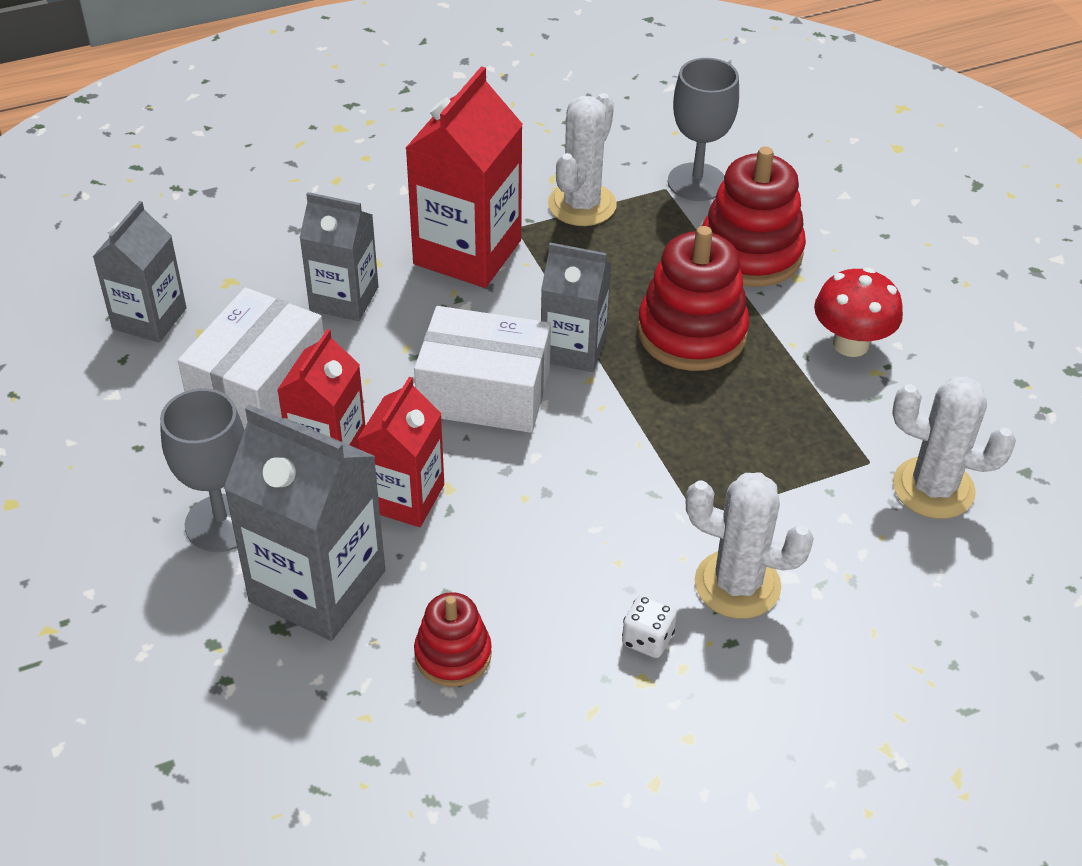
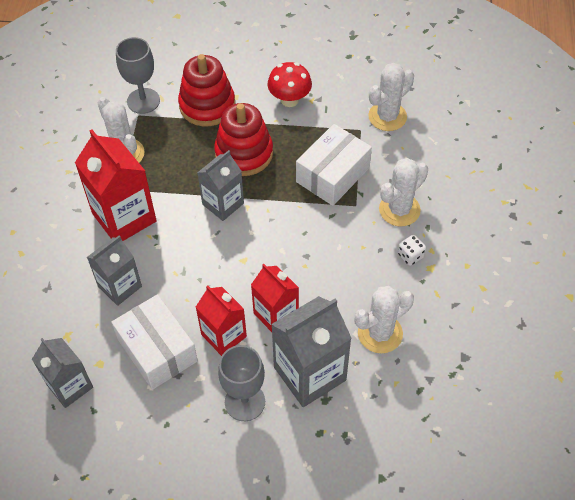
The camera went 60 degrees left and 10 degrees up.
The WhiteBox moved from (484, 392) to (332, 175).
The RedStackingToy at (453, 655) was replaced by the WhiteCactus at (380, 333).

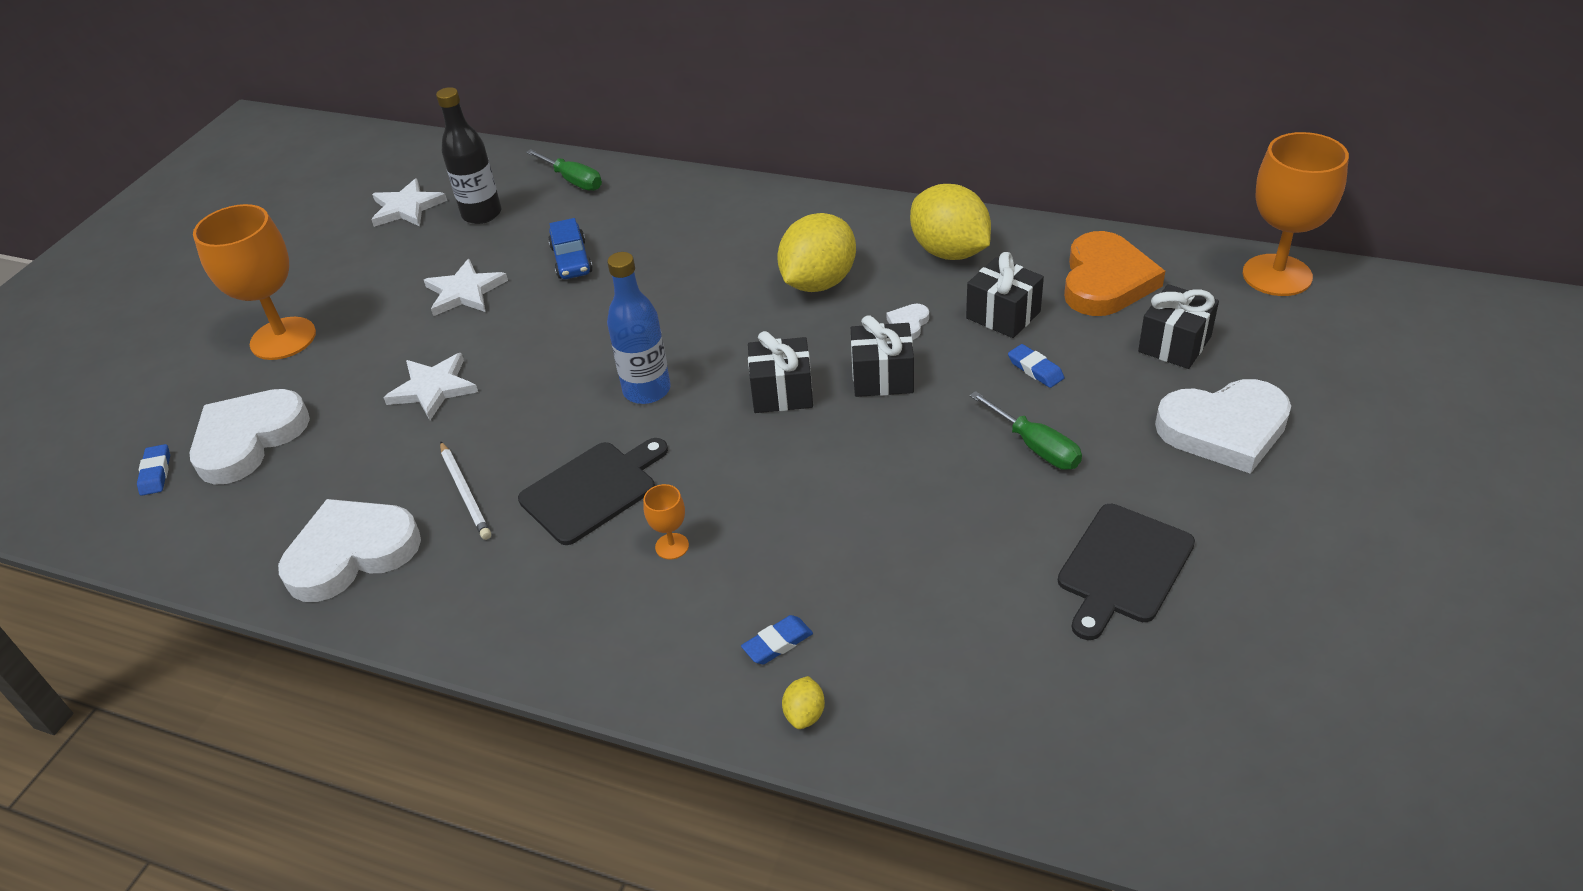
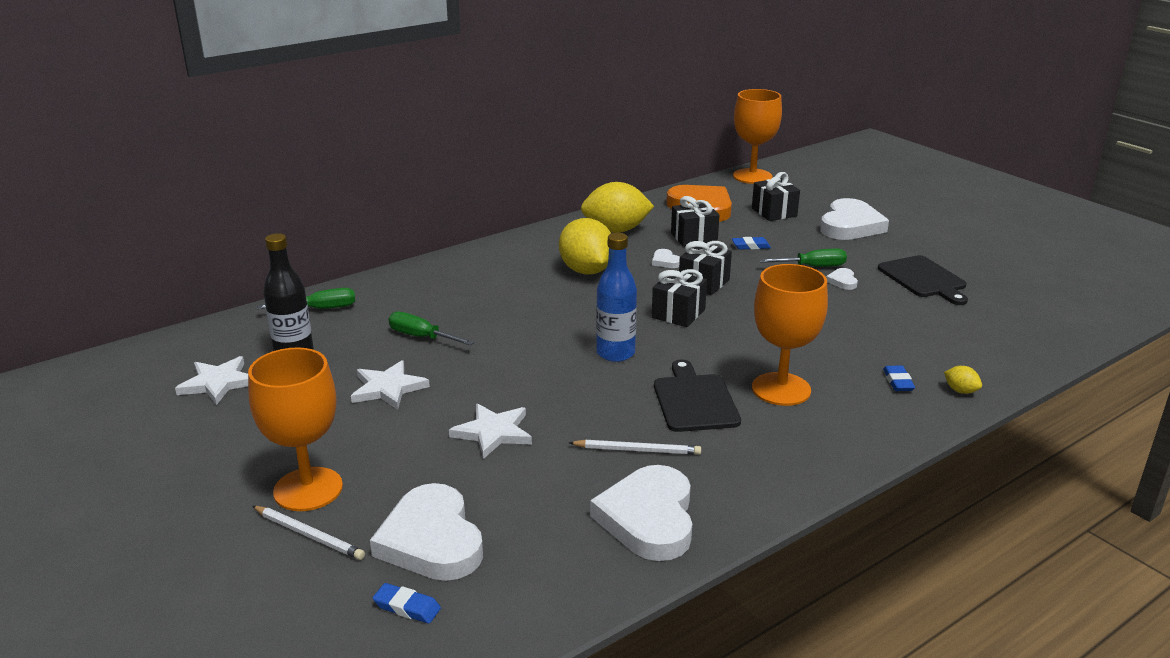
The camera went 60 degrees left and 15 degrees down.
The WhitePencil at (309, 535) appeared.
The WhiteHeart at (842, 281) appeared.
The BlueCar at (571, 260) was replaced by the GreenScrewdriver at (422, 337).
The OrangeGoblet at (672, 546) changed to 2.34 times the size.

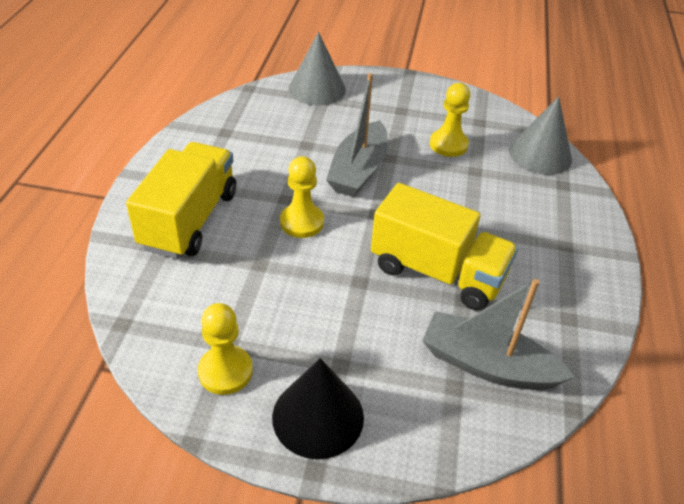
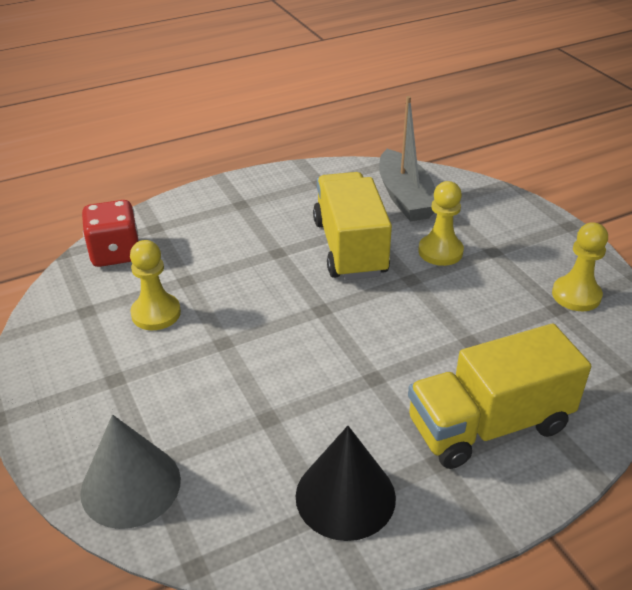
The camera went 125 degrees left and 5 degrees down.
The GreyBoat at (358, 170) disappeared.
The BlackCone moved from (318, 416) to (345, 496).
The YellowPawn moved from (302, 222) to (440, 251).
The GreyCone at (540, 154) was replaced by the RedDice at (115, 253).

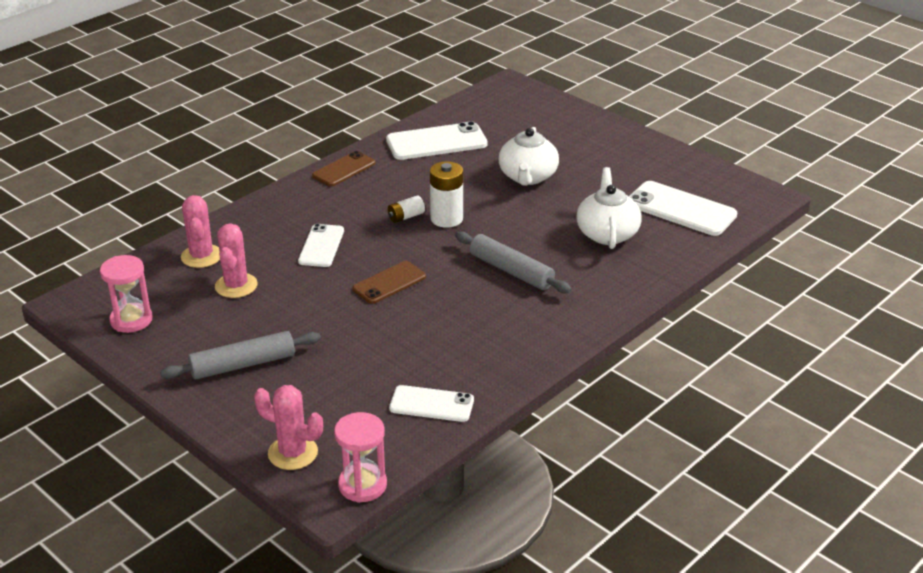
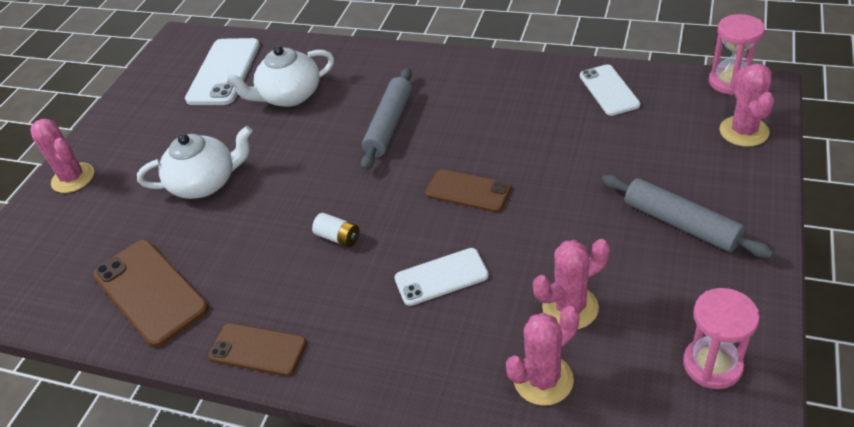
The camera went 110 degrees left and 10 degrees up.
The WhiteBattery at (446, 219) disappeared.
The PinkCactus at (73, 178) appeared.
The WhitePhone at (436, 142) became the BrownPhone at (150, 292).

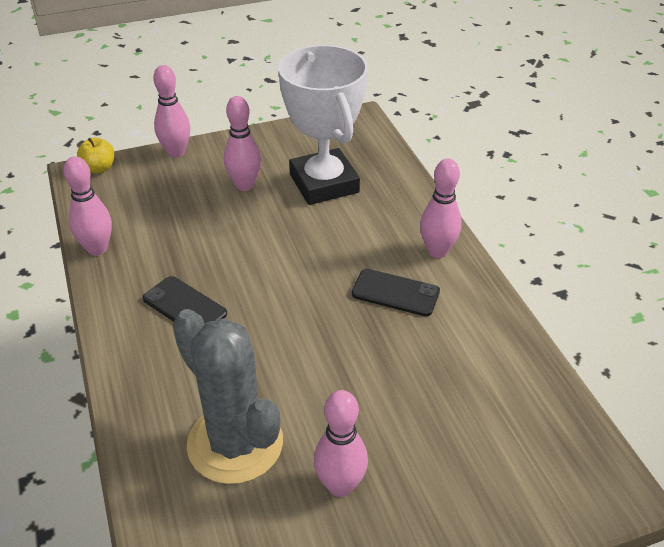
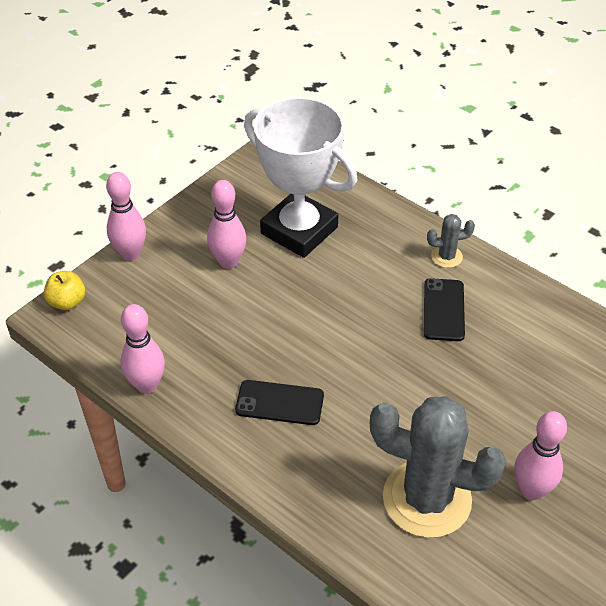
The camera went 30 degrees left and 5 degrees up.
The PinkBowlingPin at (437, 251) was replaced by the GreyCactus at (446, 257).
The BlackPhone at (395, 293) turned 75 degrees counterclockwise.

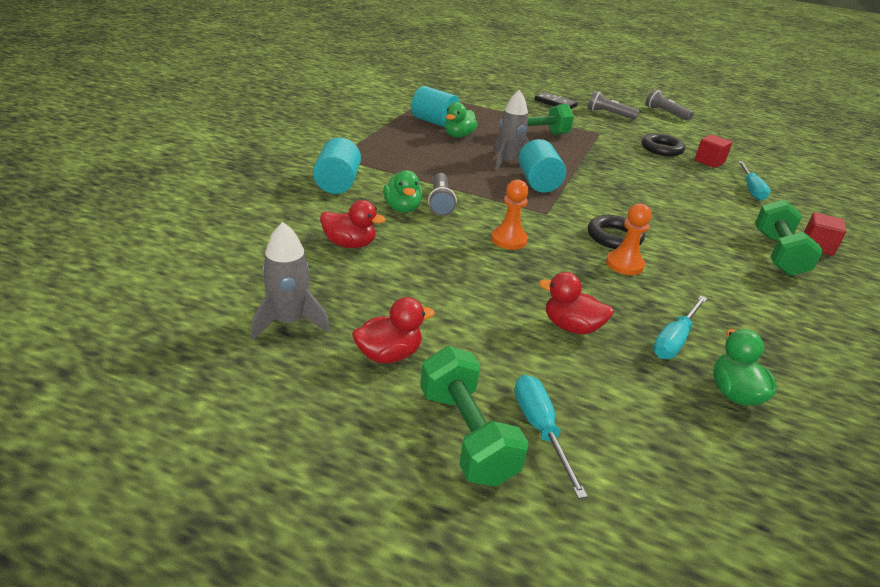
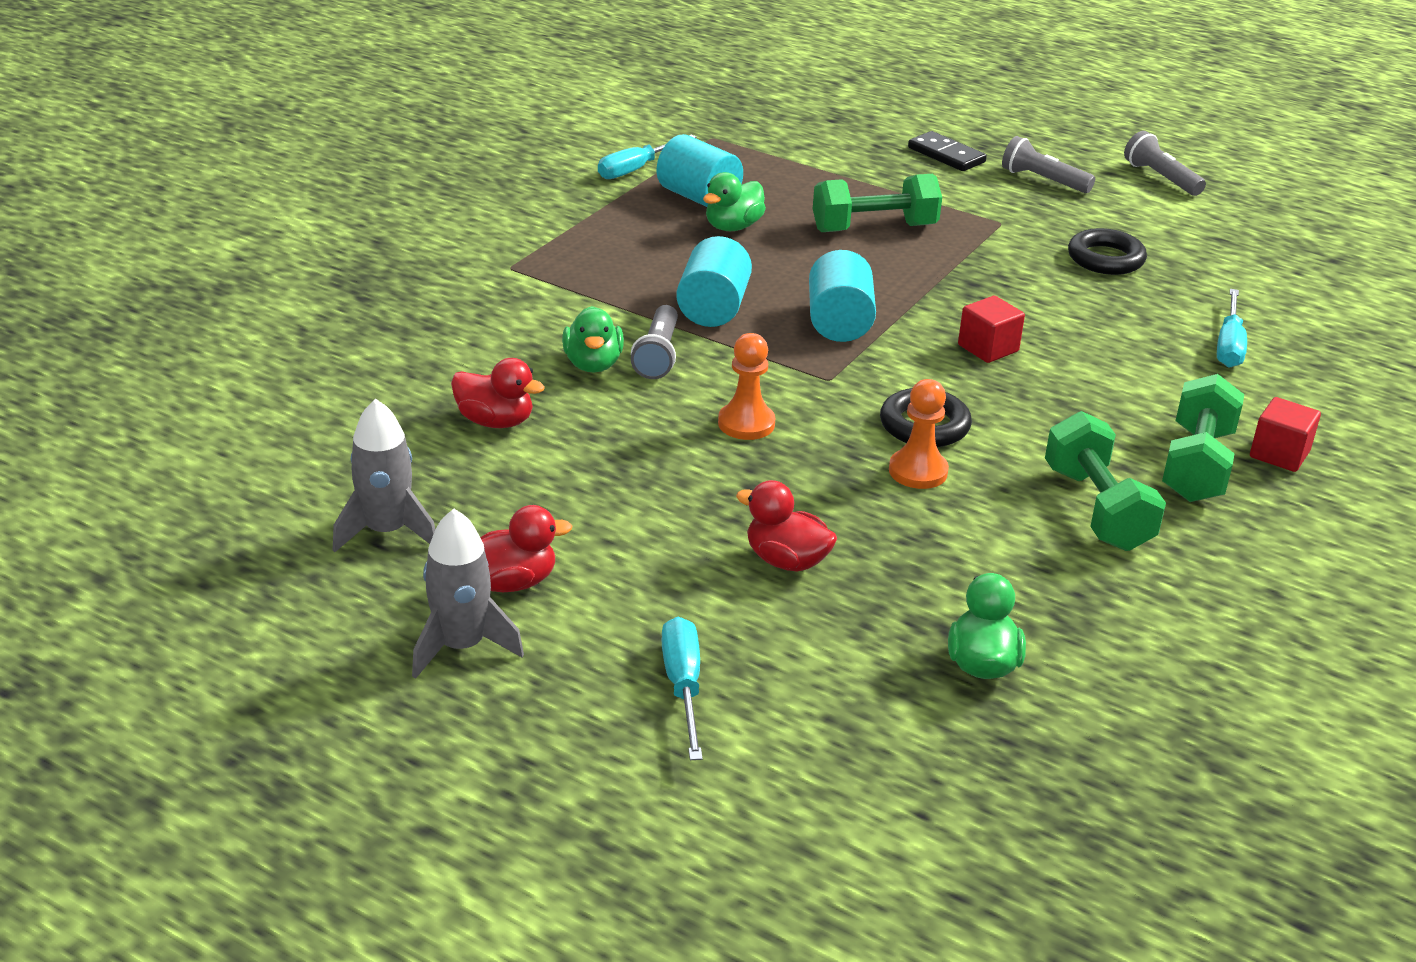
The camera went 10 degrees right and 0 degrees up.
The TurquoiseCylinder moved from (337, 183) to (713, 309).
The GreenDumbbell moved from (466, 435) to (1097, 509).
The GreyRocket moved from (508, 161) to (461, 646).
The TurquoiseScrewdriver moved from (674, 340) to (636, 169).
The RedCube moved from (709, 161) to (988, 348).

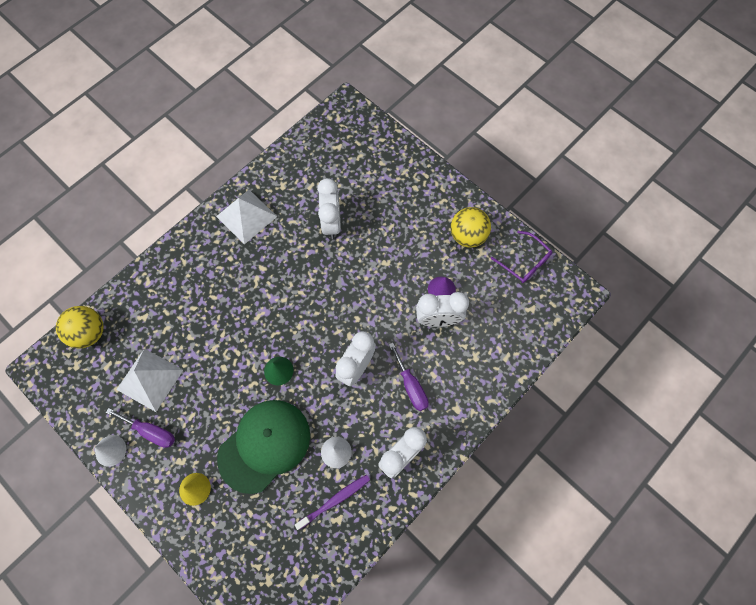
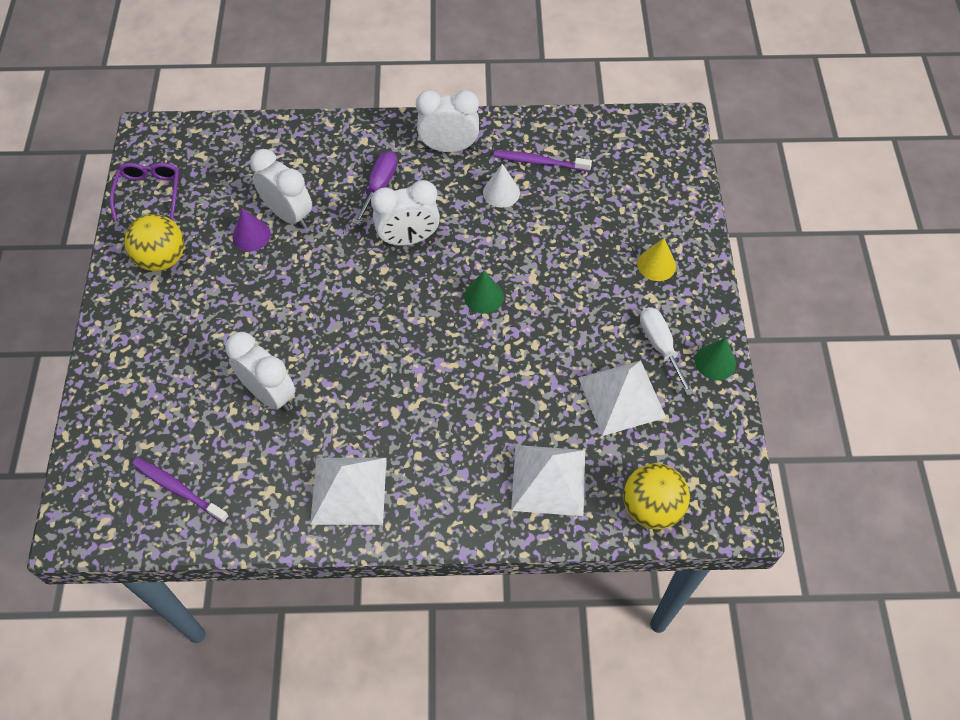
The camera went 135 degrees left and 10 degrees down.
The GreenCap at (264, 445) disappeared.
The PurpleToothbrush at (178, 489) appeared.
The WhitePyramid at (548, 479) appeared.
The WhiteCone at (110, 450) became the GreenCone at (715, 362).
The PurpleScrewdriver at (151, 431) became the WhiteScrewdriver at (660, 346).
The WhiteClock at (331, 223) turned 90 degrees clockwise.

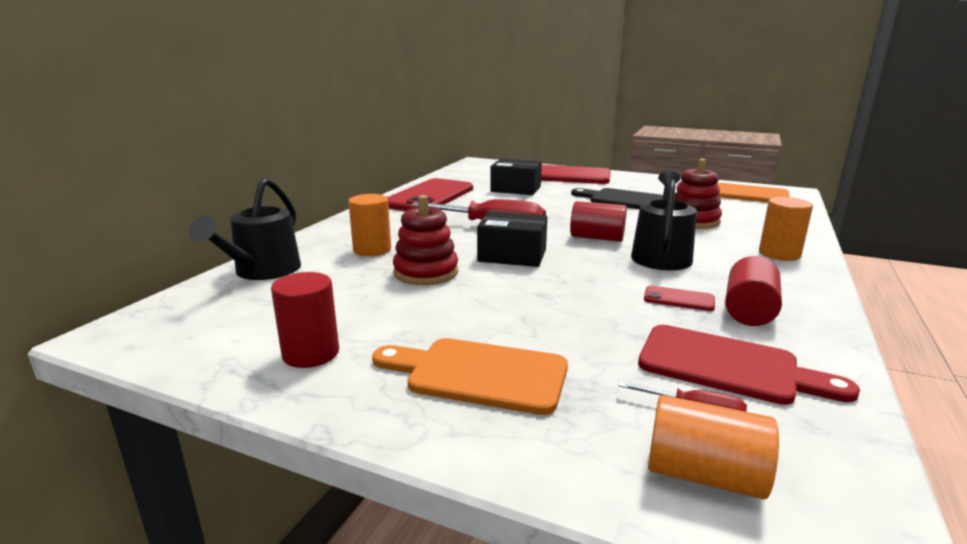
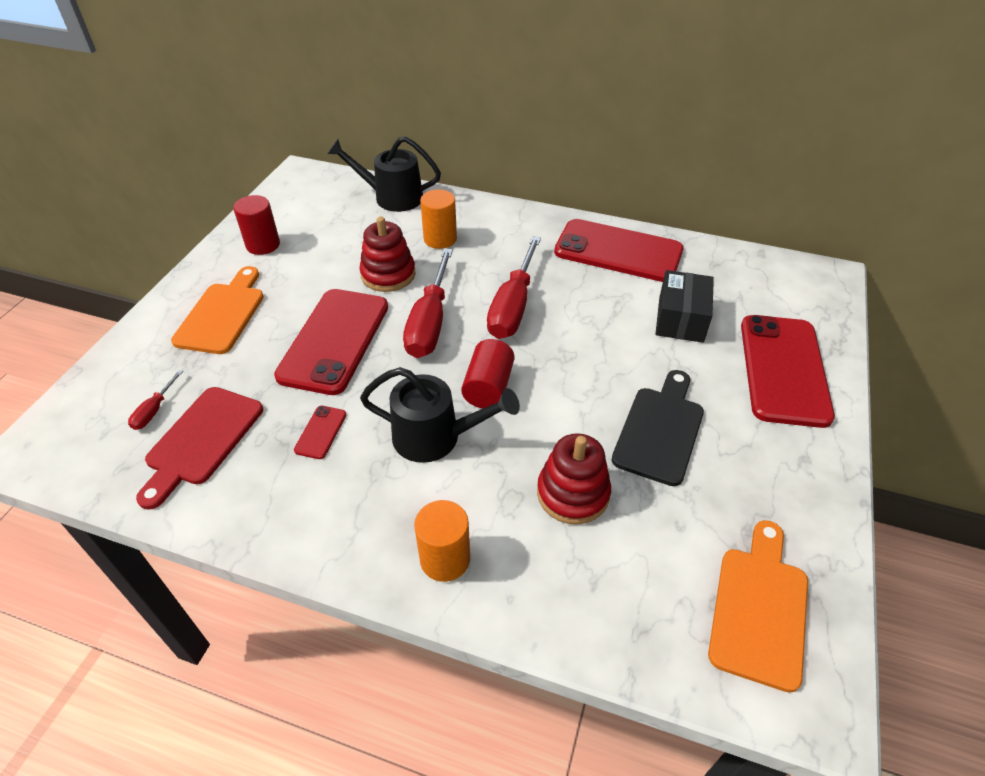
The camera went 85 degrees right and 25 degrees up.
The OrangeCylinder at (704, 475) disappeared.
The RedCylinder at (749, 311) disappeared.
The RedPhone at (334, 340) appeared.
The BlackBox at (512, 255) was replaced by the RedScrewdriver at (430, 323).

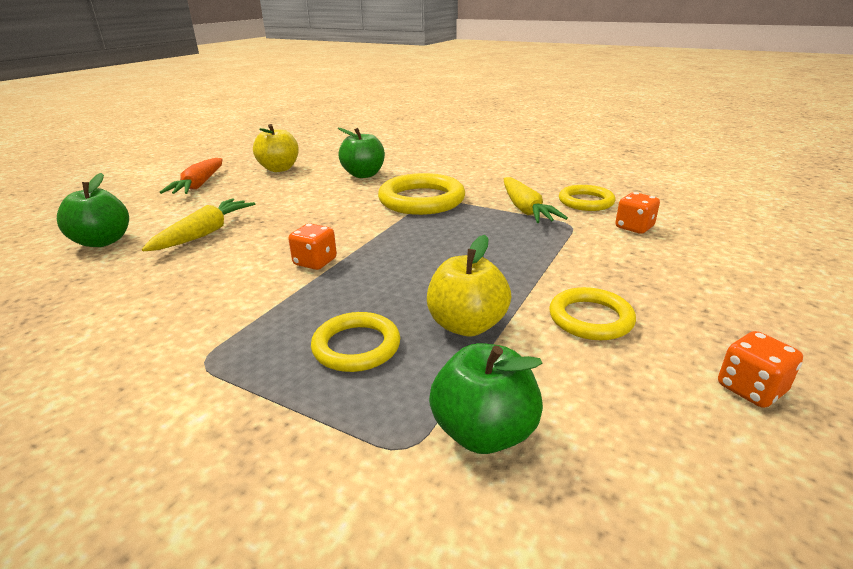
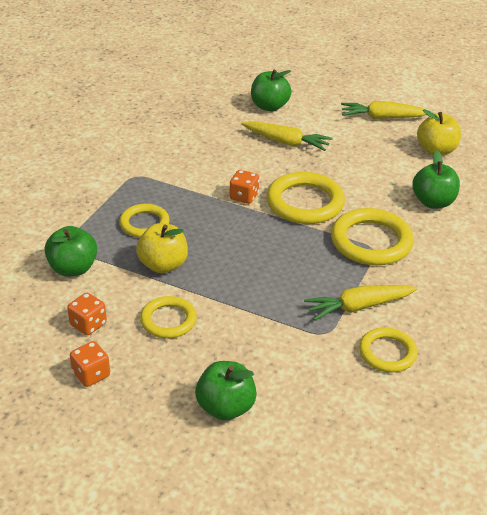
The camera went 85 degrees right and 10 degrees up.
The GreenApple at (225, 407) appeared.
The YellowRing at (305, 203) appeared.
The OrangeDice moved from (634, 227) to (88, 324).
The OrangeCarrot at (199, 185) became the YellowCarrot at (382, 117).

